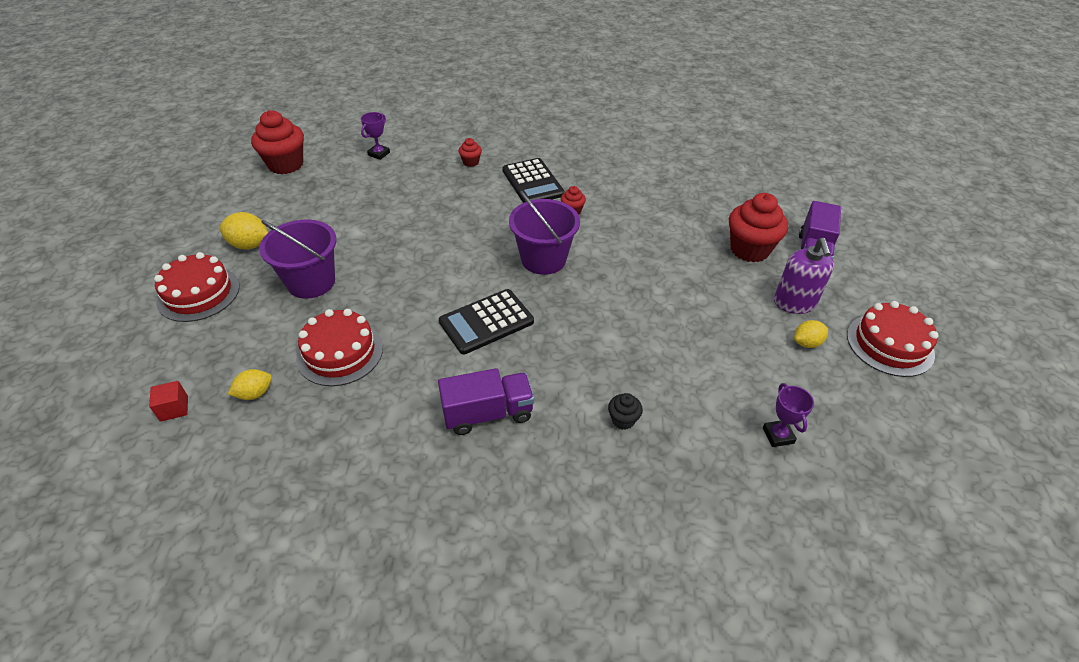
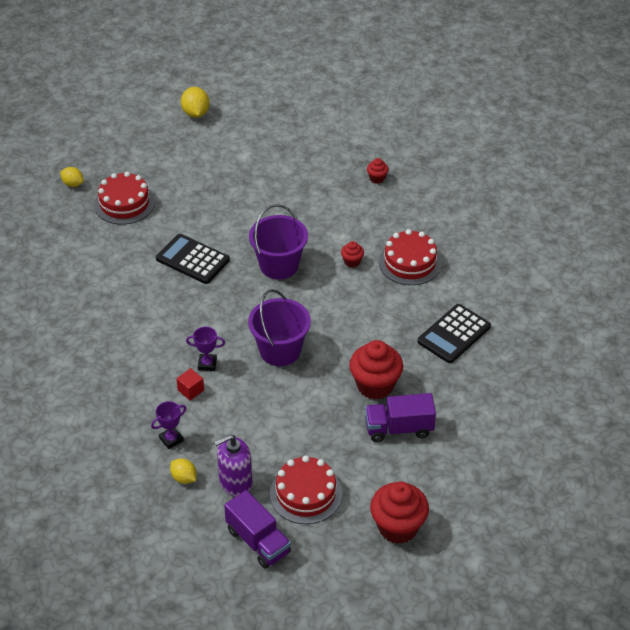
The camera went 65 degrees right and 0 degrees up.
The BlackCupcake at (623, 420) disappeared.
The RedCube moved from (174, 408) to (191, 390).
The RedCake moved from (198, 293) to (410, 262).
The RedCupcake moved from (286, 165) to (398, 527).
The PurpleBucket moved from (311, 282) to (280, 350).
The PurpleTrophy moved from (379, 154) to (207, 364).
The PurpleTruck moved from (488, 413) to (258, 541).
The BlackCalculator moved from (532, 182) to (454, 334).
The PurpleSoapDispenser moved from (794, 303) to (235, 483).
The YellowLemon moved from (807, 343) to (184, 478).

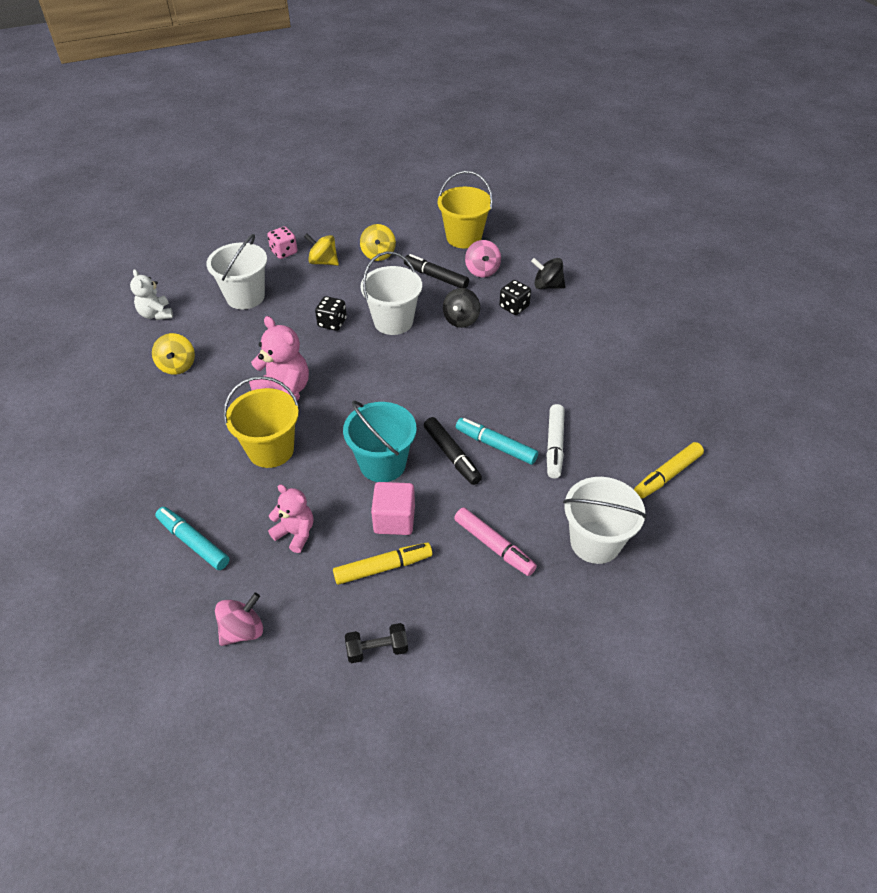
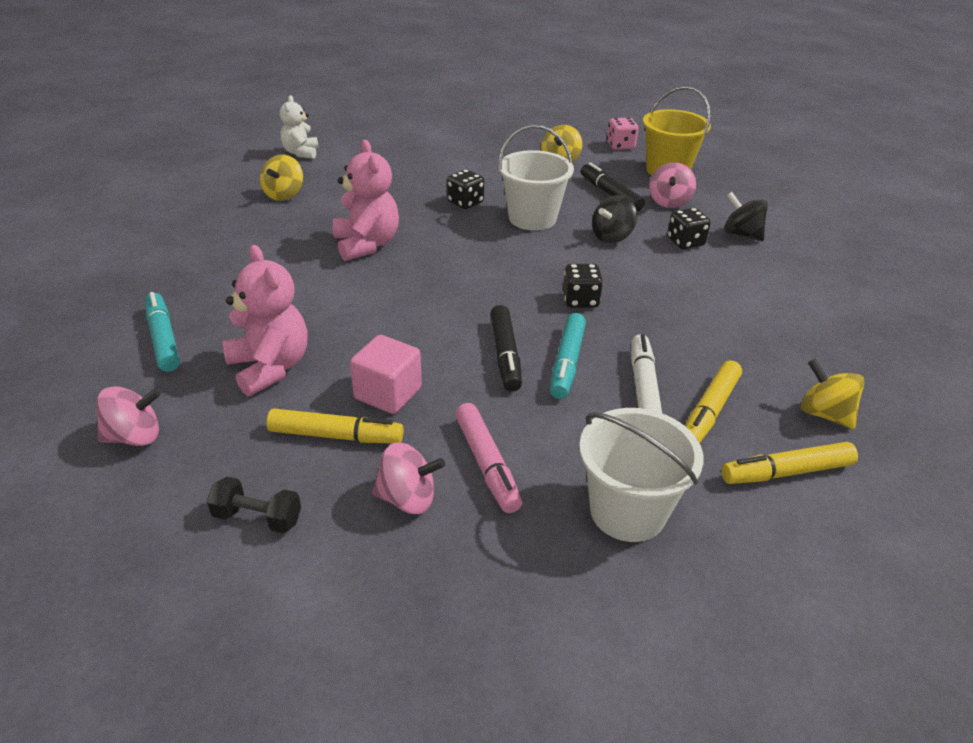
The camera went 25 degrees right and 10 degrees down.
The WhiteBucket at (245, 297) disappeared.
The YellowBucket at (271, 450) disappeared.
The TurquoiseBucket at (382, 464) disappeared.
The PinkSpinningTop at (408, 498) appeared.
The BlackDice at (580, 300) appeared.
The YellowMarker at (709, 411) appeared.
The PinkDice moved from (284, 252) to (620, 146).
The YellowSpinningTop moved from (323, 262) to (824, 414).
The TurquoiseMarker at (495, 445) turned 135 degrees counterclockwise.
The WhiteMarker at (554, 445) turned 150 degrees clockwise.
The PinkTeddyBear at (295, 533) changed to 1.53 times the size.

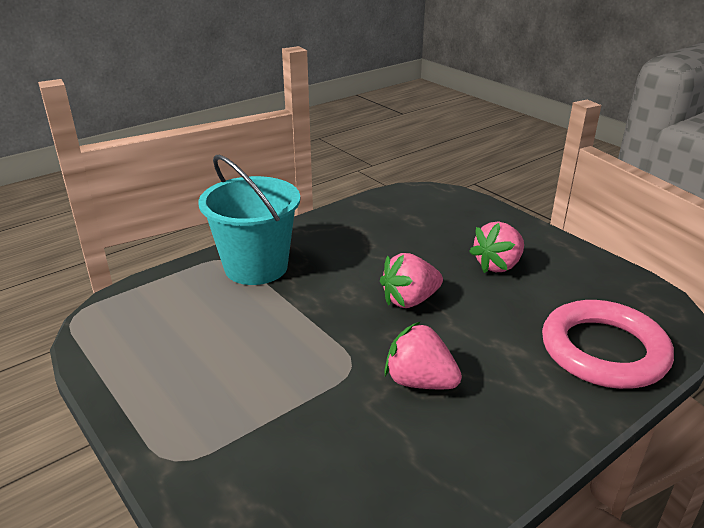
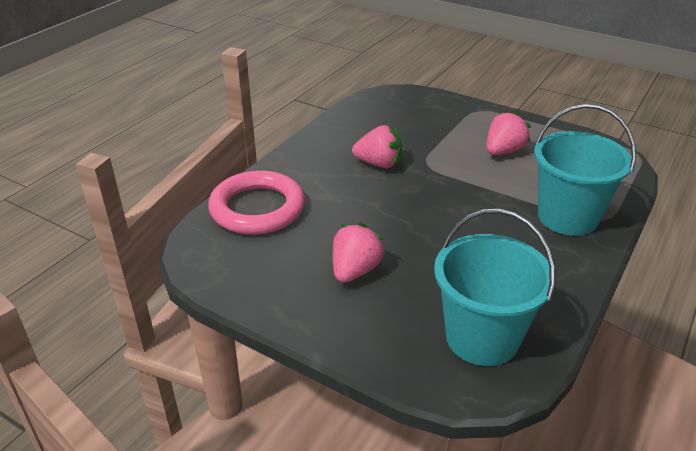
The camera went 160 degrees right and 5 degrees up.
The TurquoiseBucket at (482, 338) appeared.
The PinkStrawberry moved from (410, 300) to (503, 151).

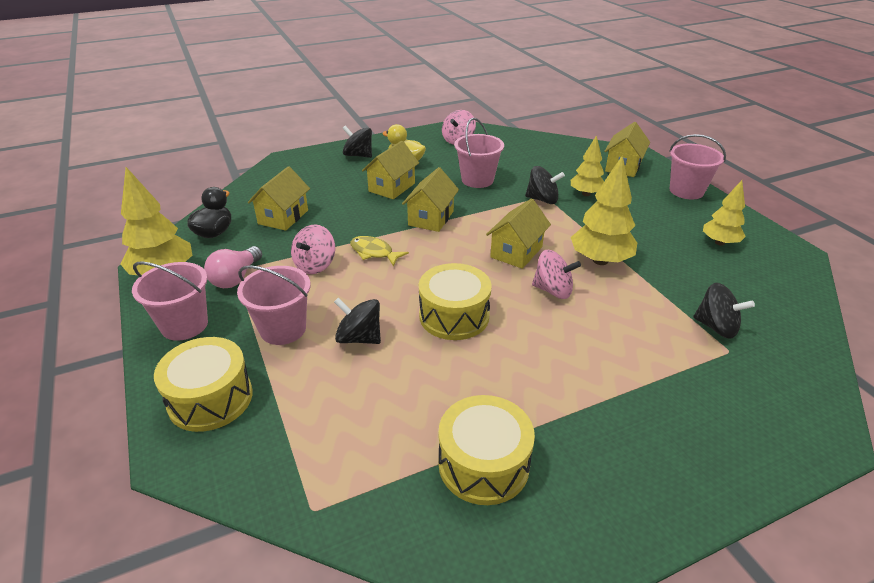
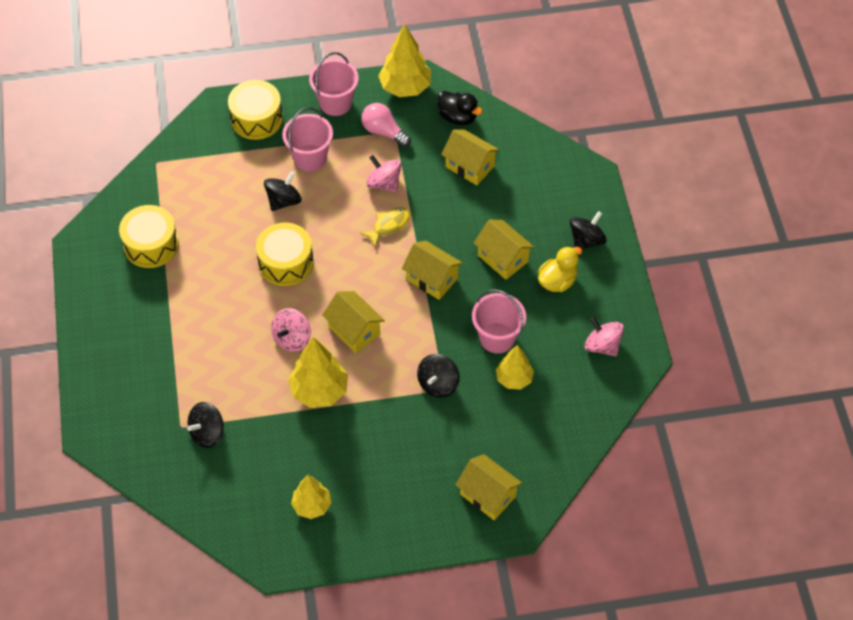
The camera went 105 degrees right and 20 degrees up.
The PinkBucket at (686, 191) disappeared.
The YellowTree moved from (586, 194) to (514, 379).

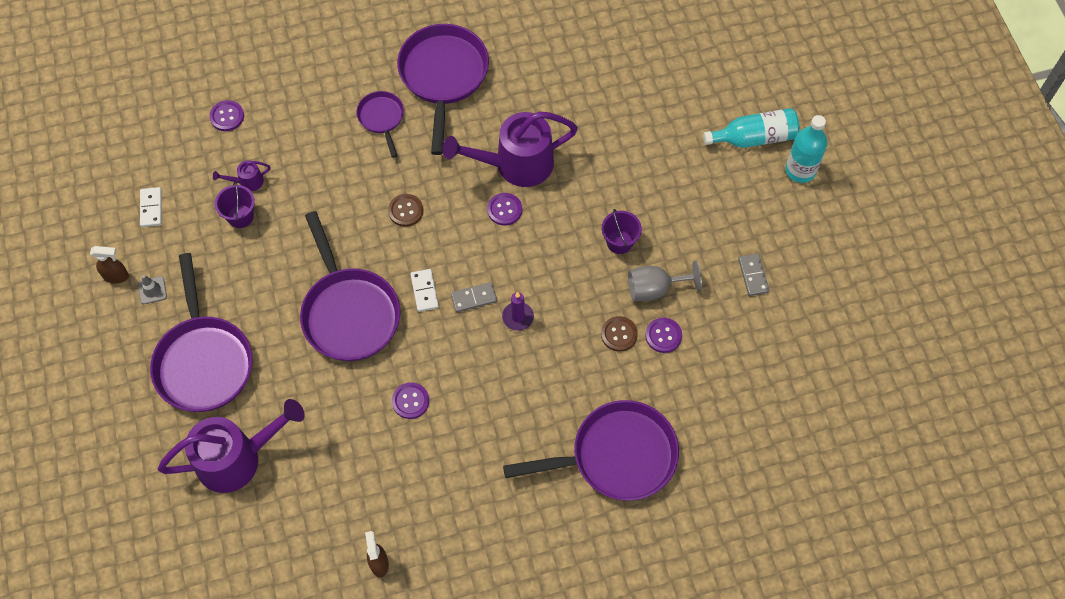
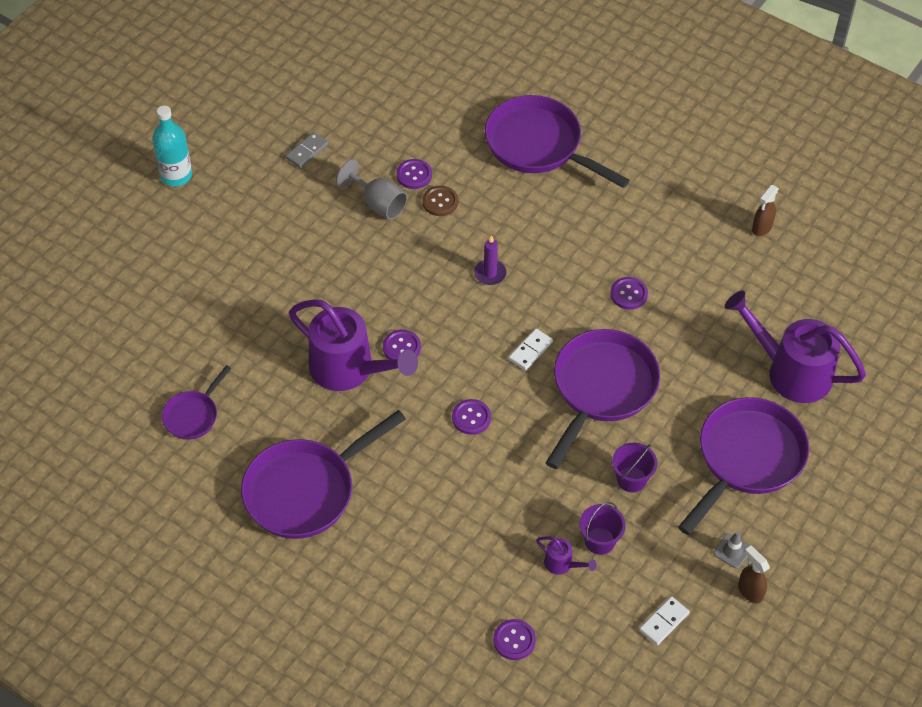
The camera went 130 degrees left and 10 degrees down.
The GreyDomino at (474, 298) disappeared.
The TurquoiseBottle at (754, 137) disappeared.
The PurplePan moved from (382, 118) to (193, 415).
The PurpleBucket moved from (619, 242) to (631, 479).
The BrownButton at (405, 211) became the PurpleButton at (471, 418).

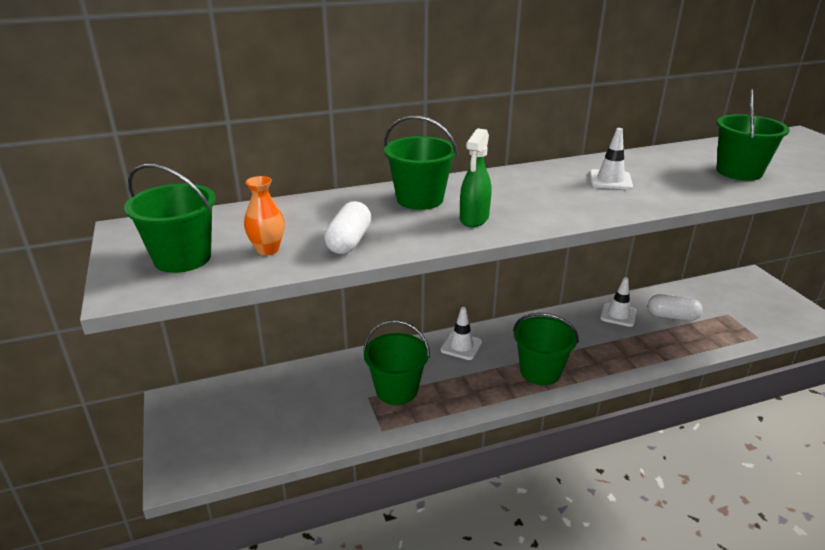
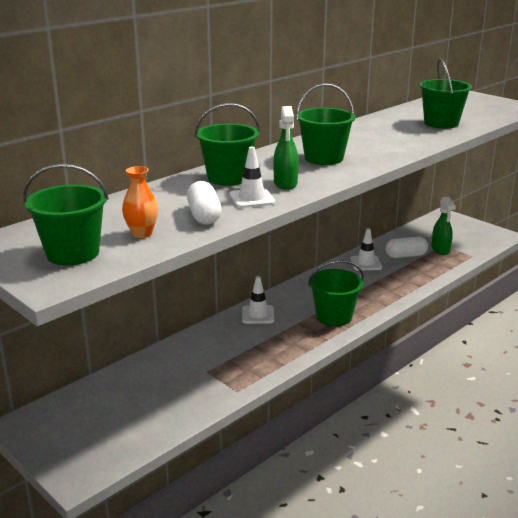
The camera went 25 degrees left and 5 degrees down.
The GreenSprayBottle at (440, 249) appeared.
The GreenBucket moved from (396, 390) to (324, 158).
The WhiteTrafficCone moved from (610, 180) to (252, 198).

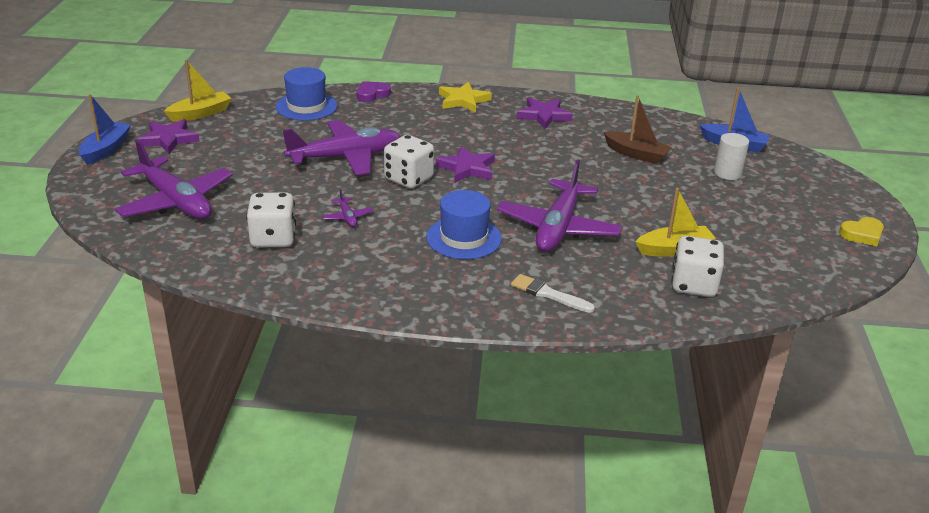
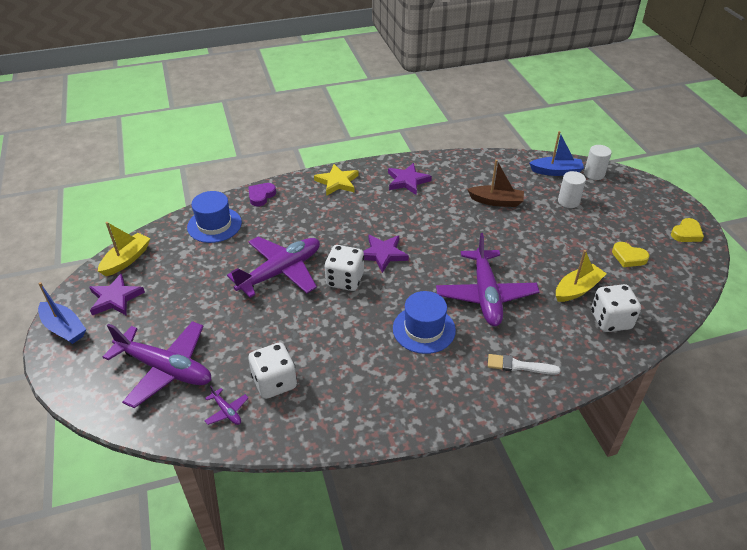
The camera went 20 degrees left and 10 degrees up.
The WhiteCylinder at (594, 174) appeared.
The YellowHeart at (628, 257) appeared.
The PurplePlane moved from (347, 217) to (227, 411).
The BlueBoat at (106, 149) turned 135 degrees clockwise.

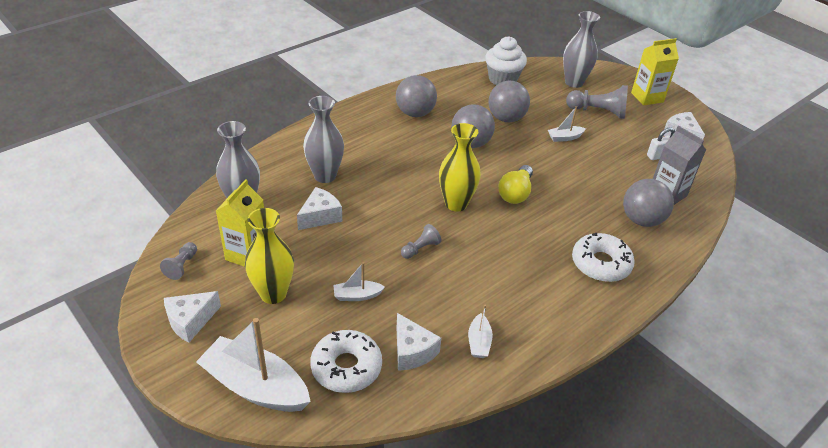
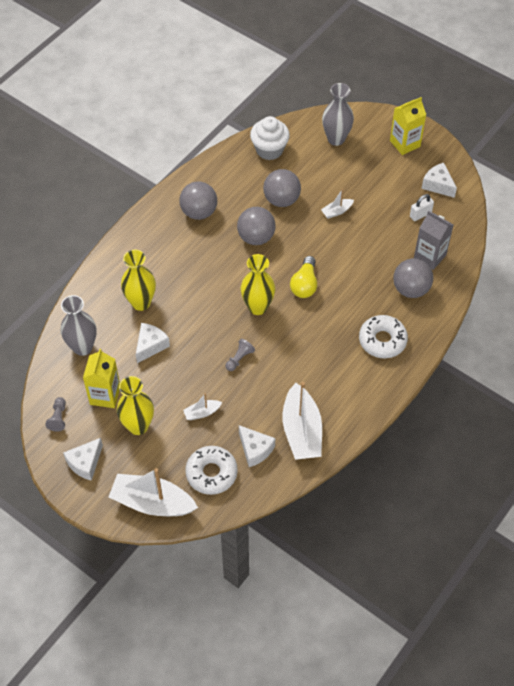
The camera went 10 degrees left and 15 degrees up.
The GreyPawn at (598, 112) disappeared.
The GreyVase at (325, 176) became the YellowVase at (141, 302).
The WhiteBoat at (479, 342) changed to 2.14 times the size.

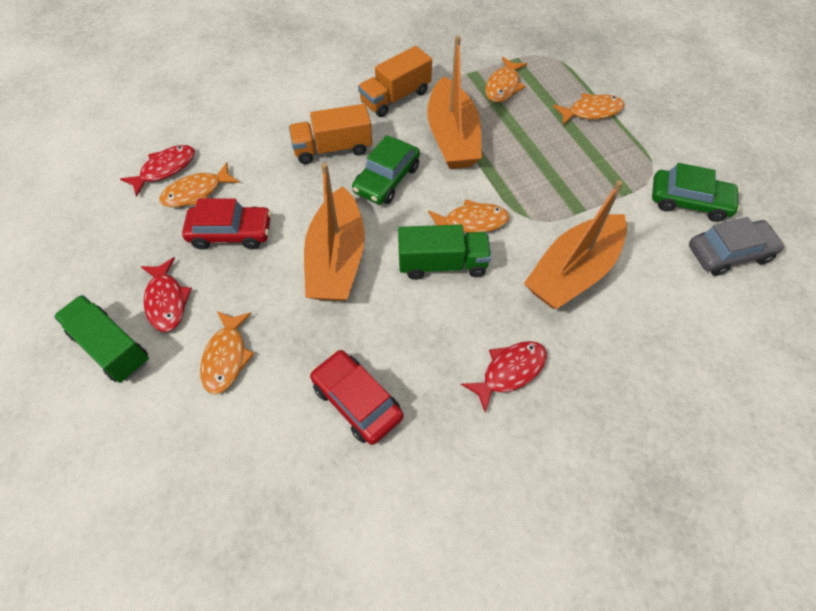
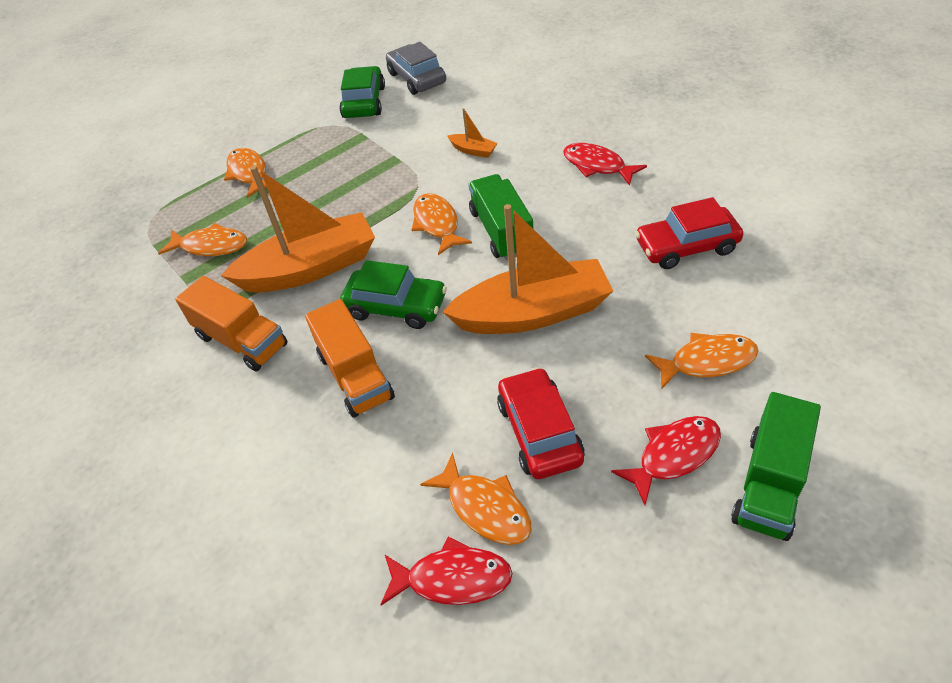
The camera went 100 degrees left and 10 degrees down.
The RedFish at (165, 169) turned 150 degrees clockwise.
The RedCar at (357, 401) turned 45 degrees clockwise.
The OrangeBoat at (573, 272) changed to 0.41 times the size.

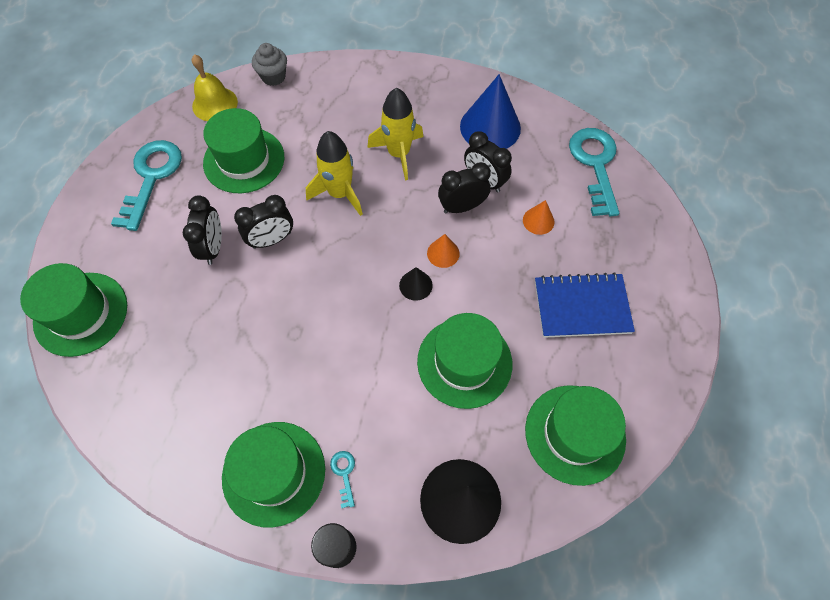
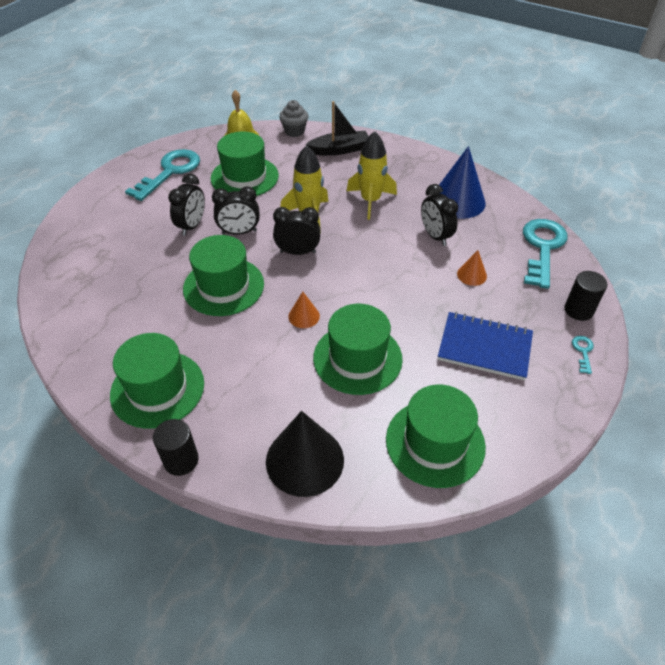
The camera went 20 degrees right and 15 degrees down.
The BlackCone at (415, 285) disappeared.
The BlackBoat at (339, 150) appeared.
The BlackCylinder at (578, 310) appeared.
The GreenHat moved from (81, 313) to (223, 286).
The TurquoiseKey moved from (344, 474) to (583, 352).
The OrangeCone moved from (443, 253) to (304, 316).
The BlackClock moved from (462, 207) to (298, 252).

